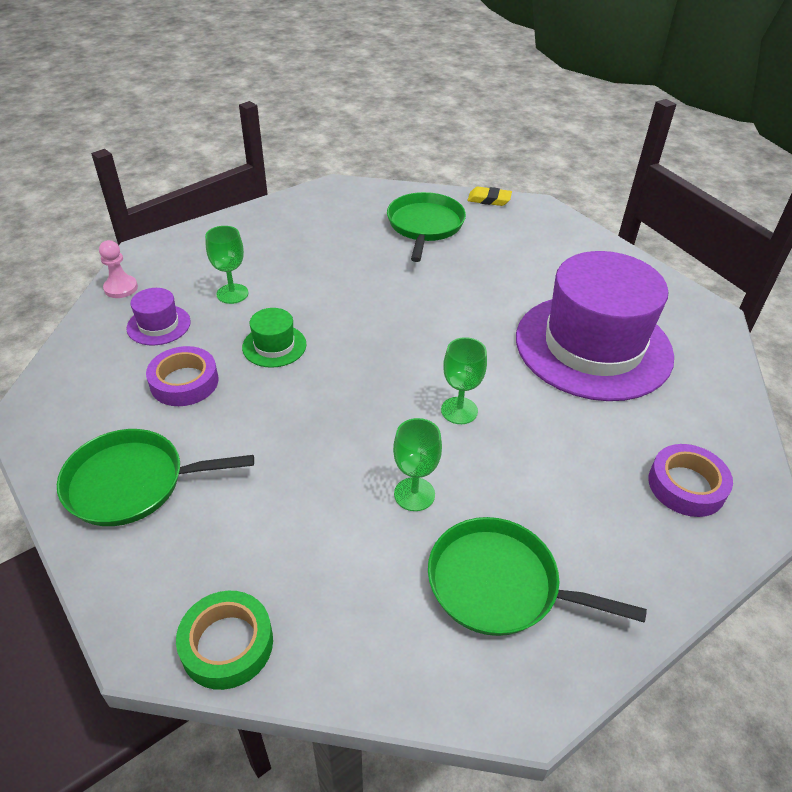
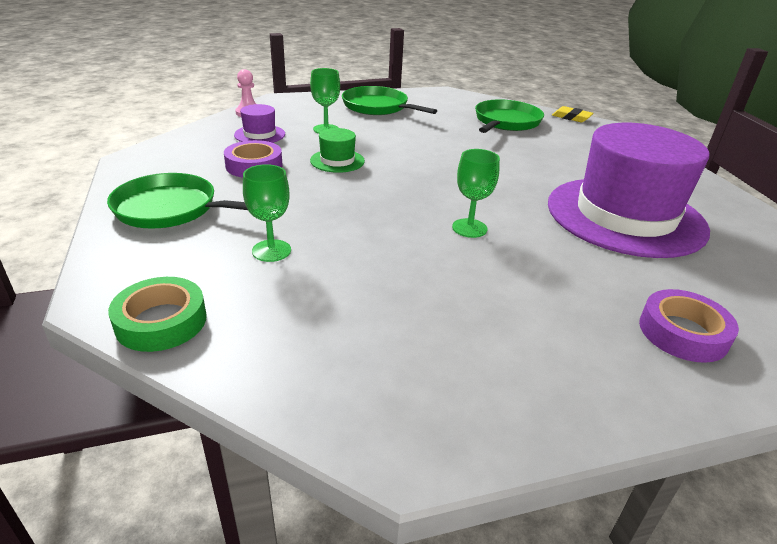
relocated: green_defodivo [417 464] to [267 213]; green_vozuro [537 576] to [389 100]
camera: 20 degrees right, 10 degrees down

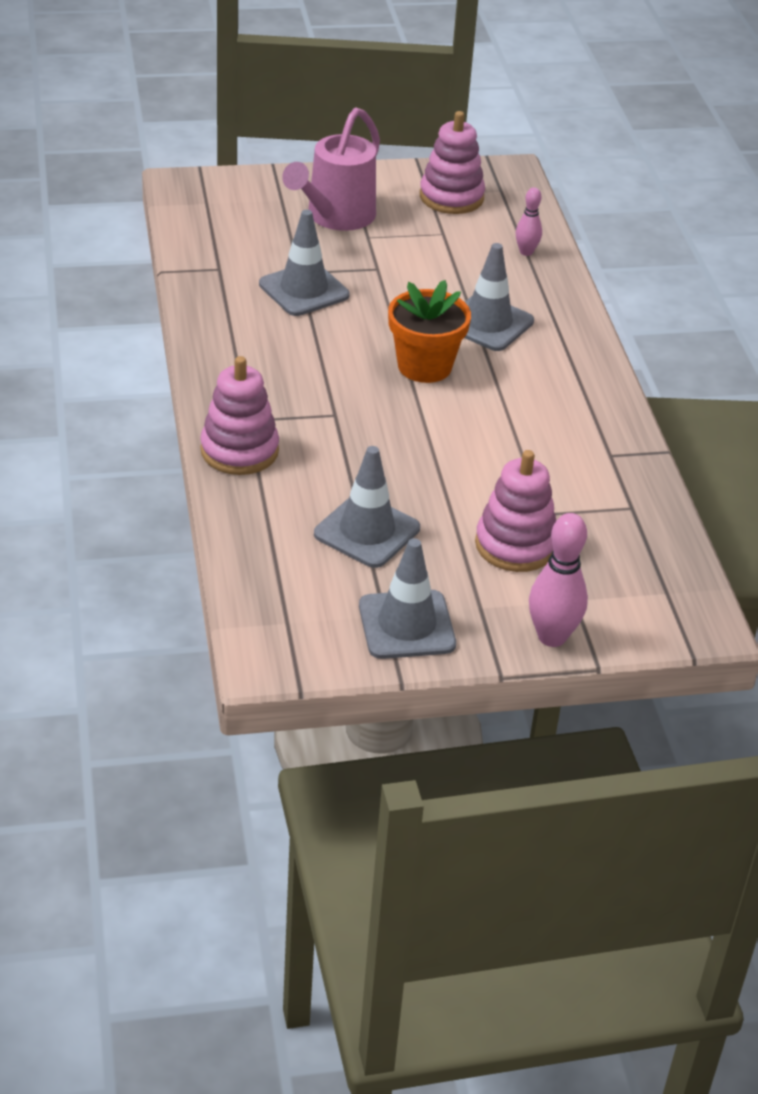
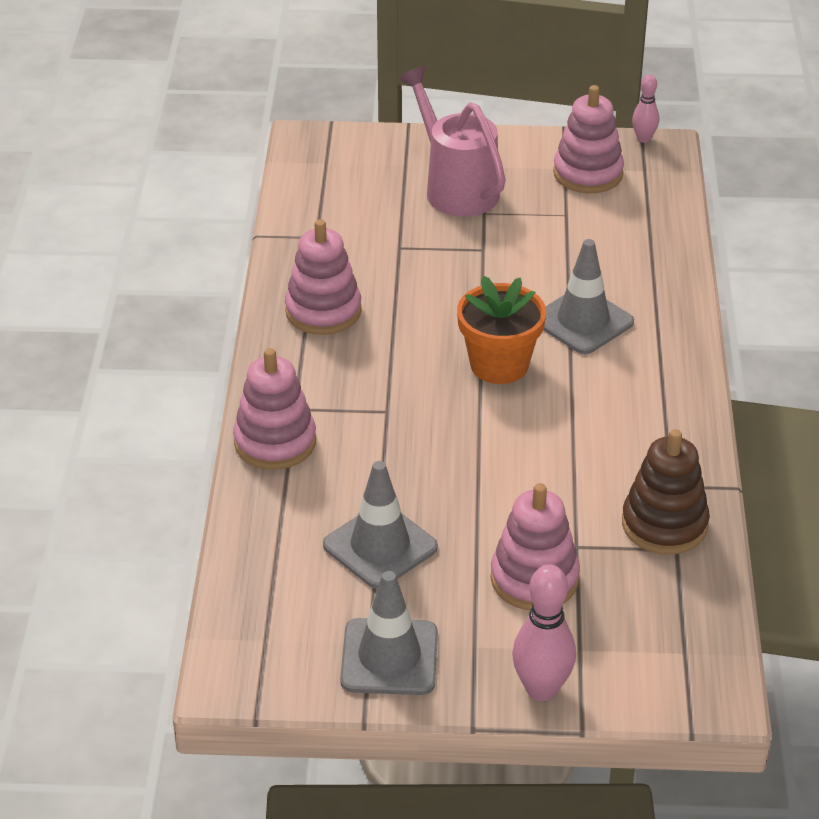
missing: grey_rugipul [304 263]
appeared: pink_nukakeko [323 277]; brown_nukakeko [666 492]
relocated: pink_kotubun [529 221] to [645 108]
spun: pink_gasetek [331 169] = [452 141] 105 degrees clockwise
camera: 15 degrees right, 0 degrees up

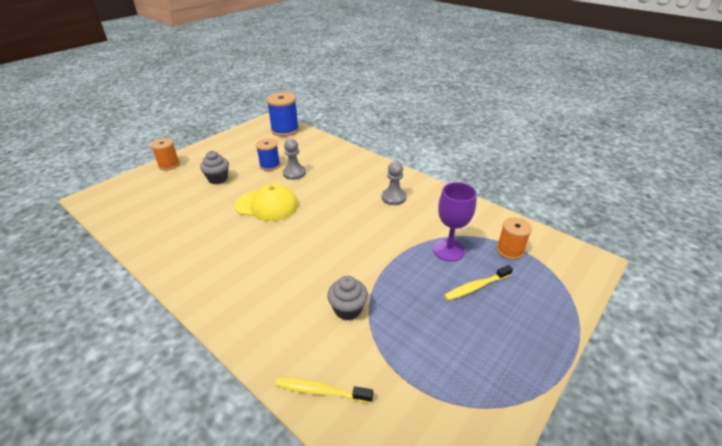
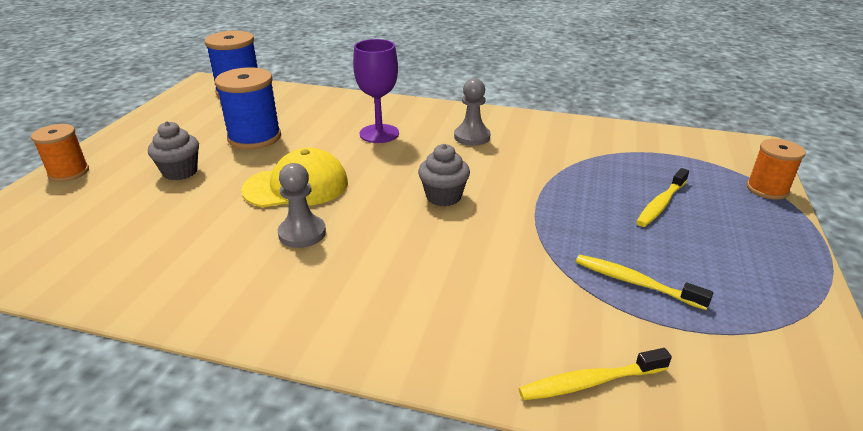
appeared: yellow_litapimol [644 282]
relocated: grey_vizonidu [294 159] to [302 205]; purple_defodivo [455 222] to [376 91]; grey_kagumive [347 298] to [444 175]; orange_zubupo [514 239] to [776 169]
size: blue_zubupo [268 155] = [248 108] x1.56
camera: 25 degrees left, 5 degrees down

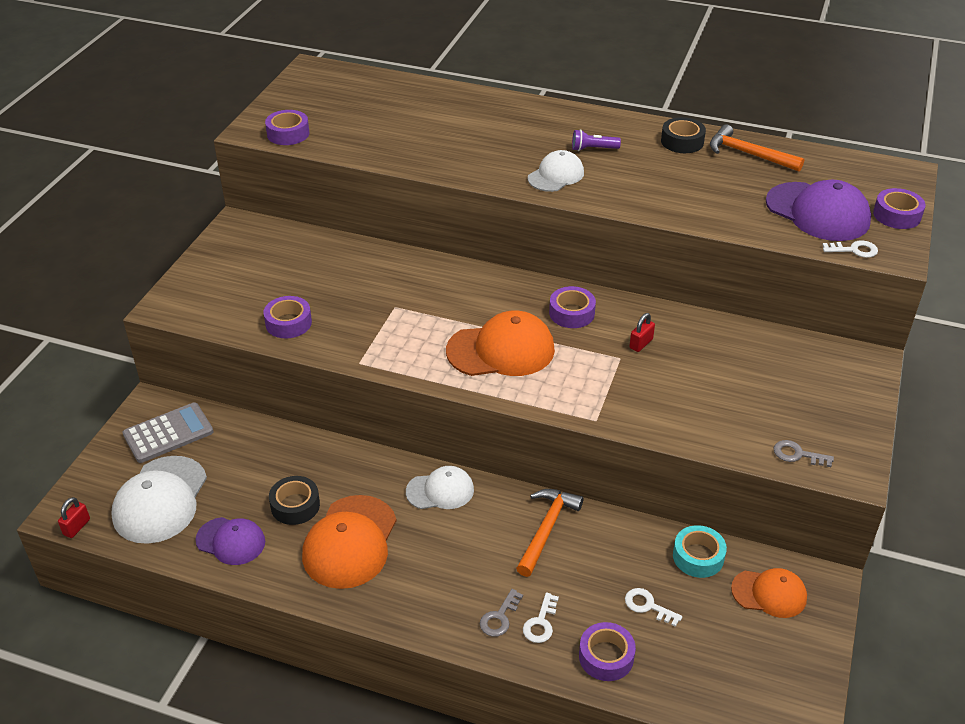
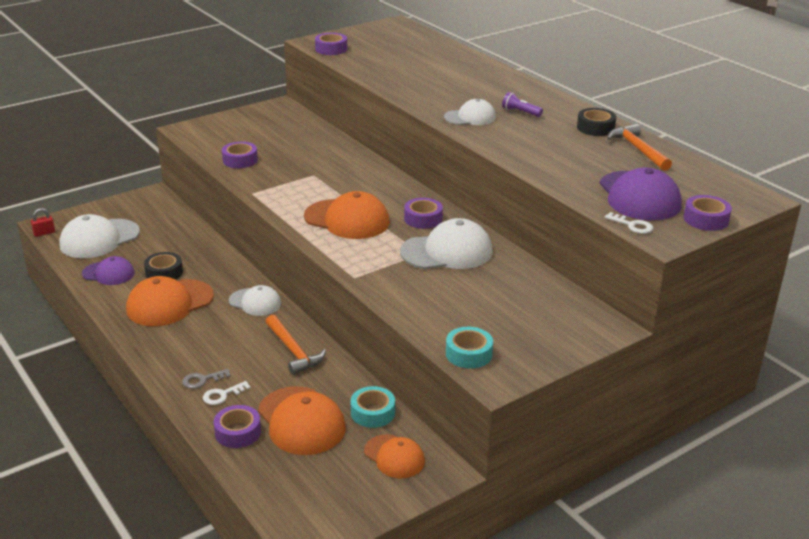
missing: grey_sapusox [167 433]
exchanged: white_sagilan [653 607] to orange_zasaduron [302 420]; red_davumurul [642 332] to white_zasaduron [446 243]; grey_sagilan [804 453] to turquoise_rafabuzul [469 348]
spun: purple_zasaduron [230 541] = [108 270] 45 degrees counterclockwise; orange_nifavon [550 533] = [295 345] 90 degrees clockwise
camera: 35 degrees right, 10 degrees down

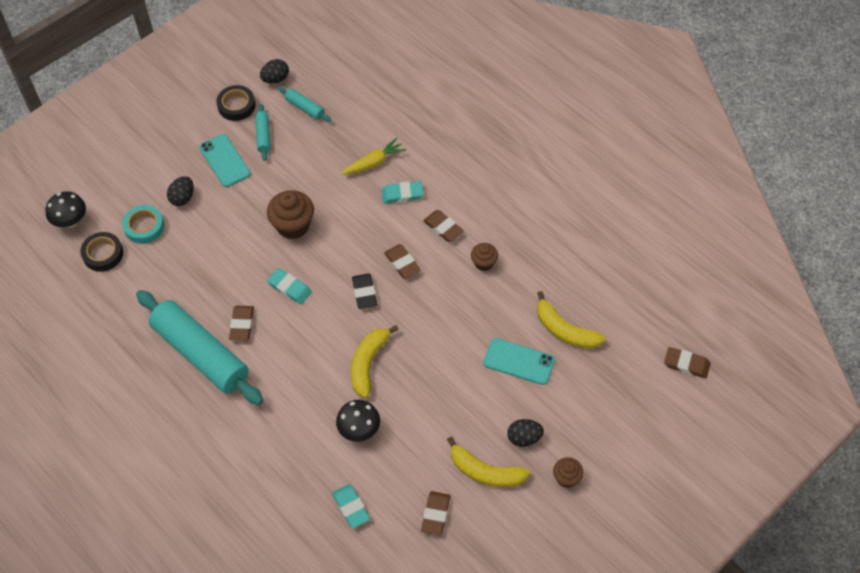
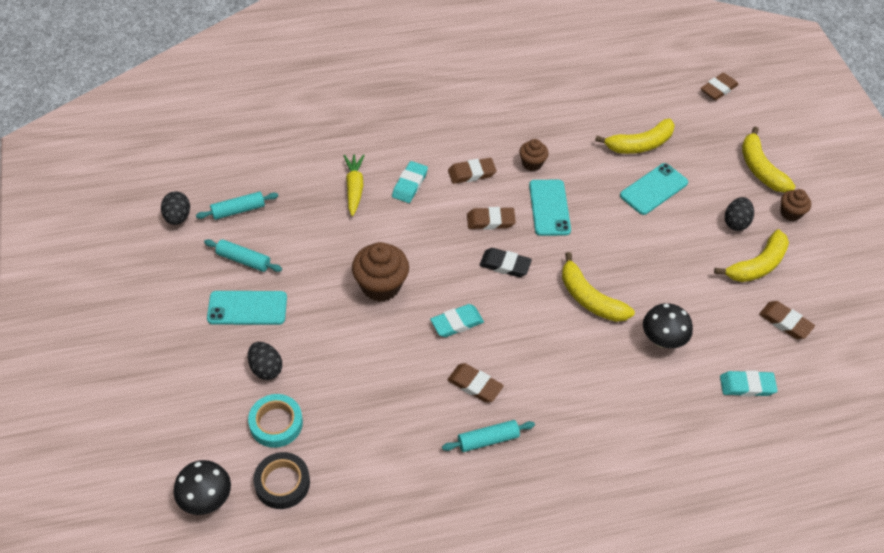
missing: black_rafabuzul [235 103]
appeared: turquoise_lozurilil [550 208]; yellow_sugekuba [769 160]
size: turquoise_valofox [200 347] = [488 436] x0.43
camera: 65 degrees left, 5 degrees down

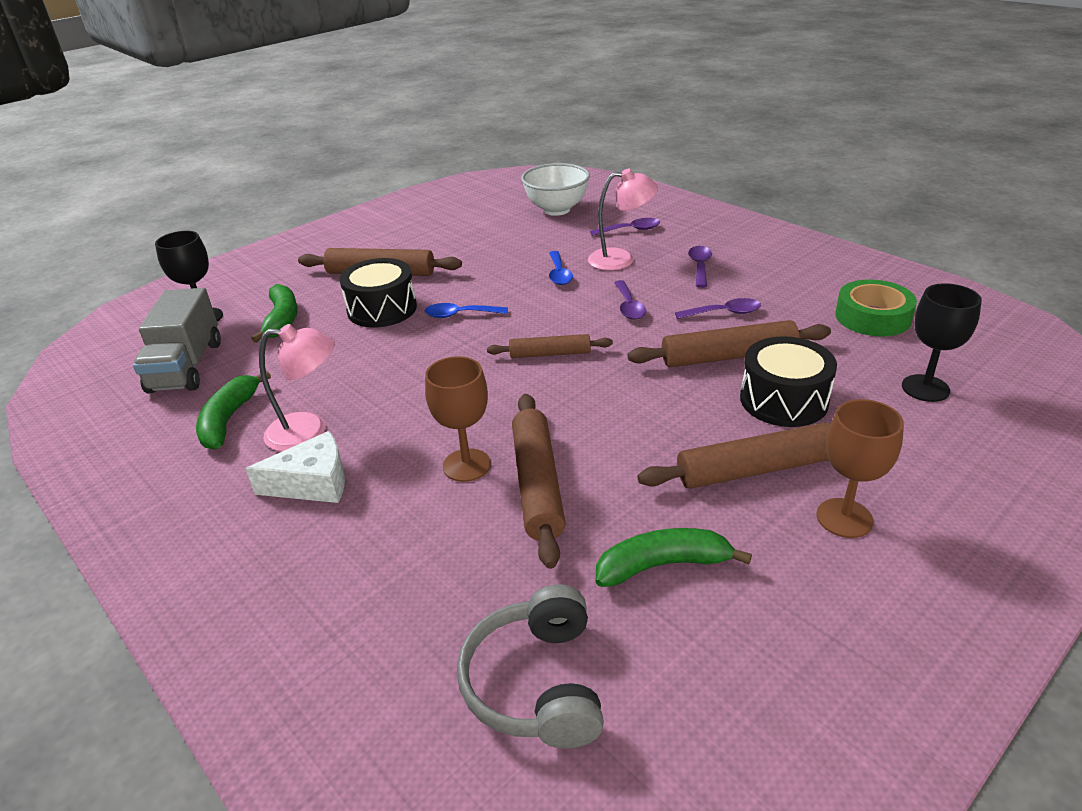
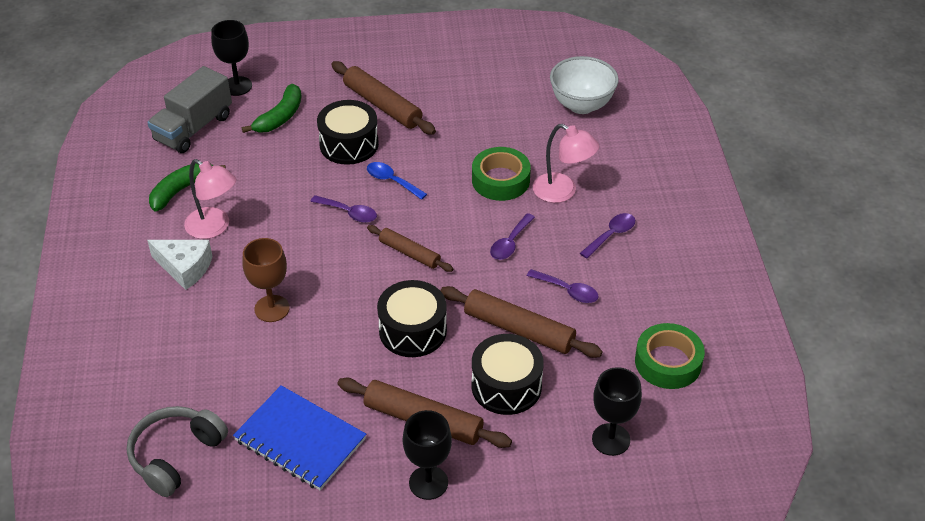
missing: brown_valofox [538 481]
appeared: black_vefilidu [412 318]
relocated: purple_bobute [625 227] to [343 209]
exchanged: green_sugekuba [674 557] to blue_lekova [299 437]; blue_bobute [561 268] to green_rafabuzul [501 174]
colour: brown_defodivo [860 468] to black_defodivo [427 455]
camera: 35 degrees right, 10 degrees up

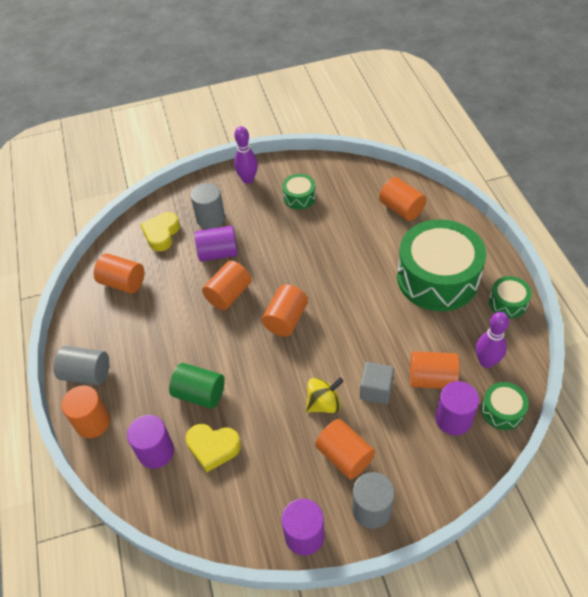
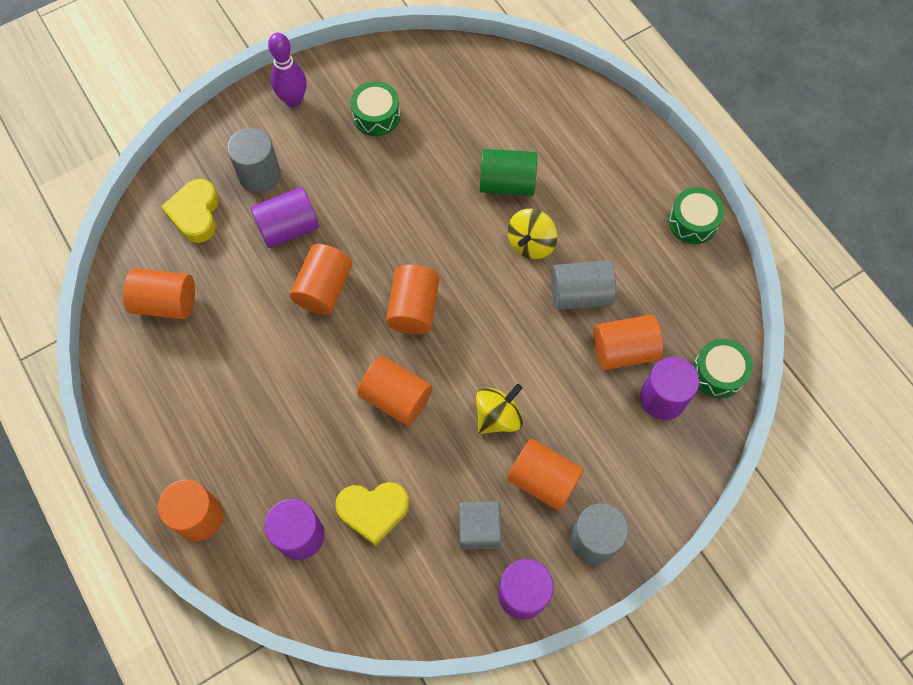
missing: green_vefilidu [441 265]; purple_kotubun [492 340]
appeared: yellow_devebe [532 234]
relocated: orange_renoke [402 199] to [395 391]; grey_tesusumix [377 383] to [480 525]; green_renoke [197 386] to [508 172]; grey_renoke [81 366] to [583 285]
camera: 20 degrees left, 15 degrees up

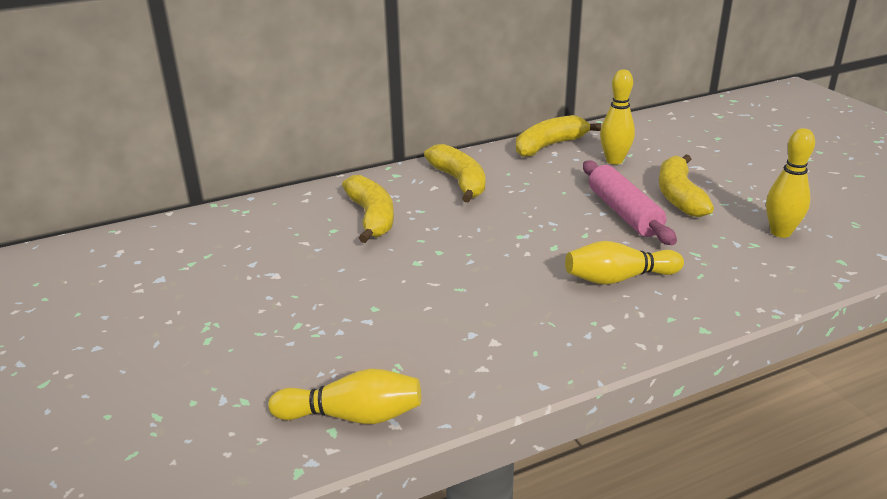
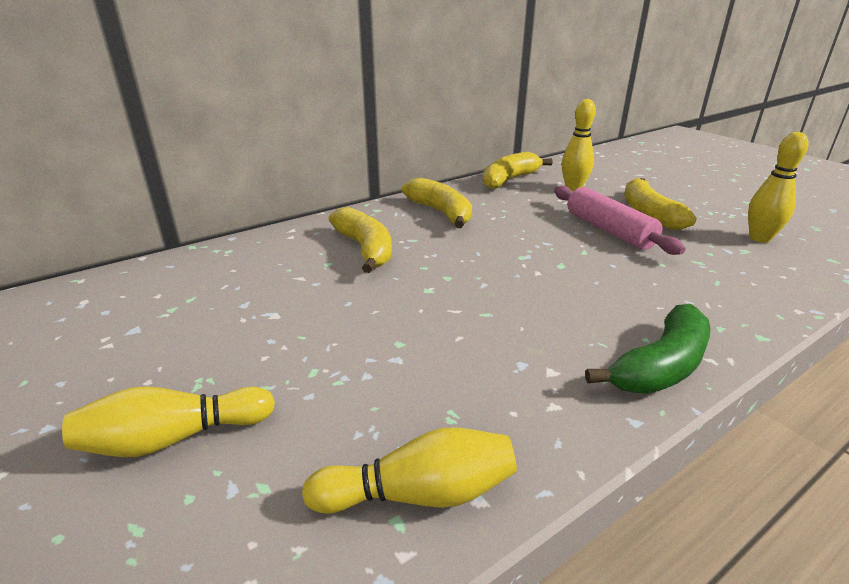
appeared: green_sugekuba [647 349]
relocated: yellow_kotubun [624 263] to [168 422]
camera: 10 degrees left, 0 degrees up

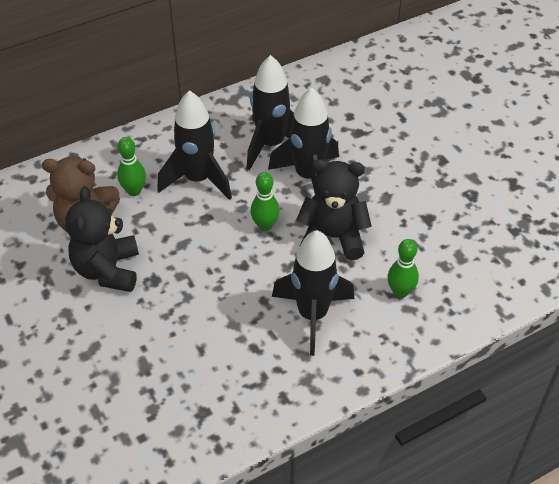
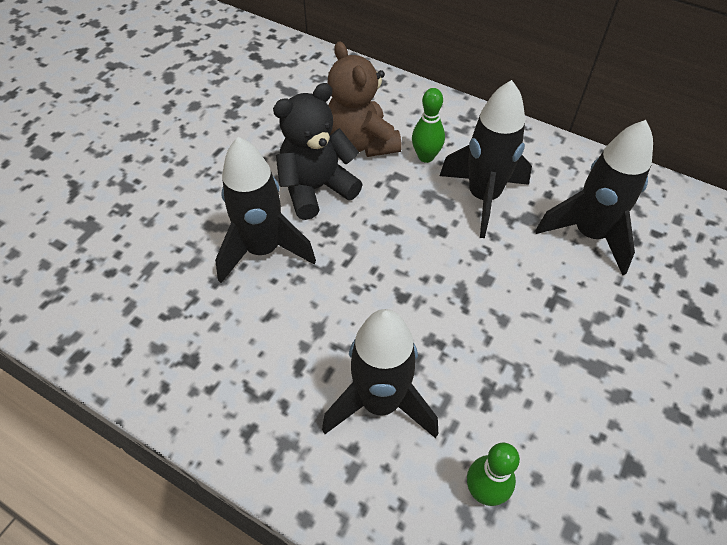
missing: green_kotubun [265 201]; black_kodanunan [334 209]
relocated: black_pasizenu [303 141] to [265 210]
camera: 60 degrees right, 5 degrees up

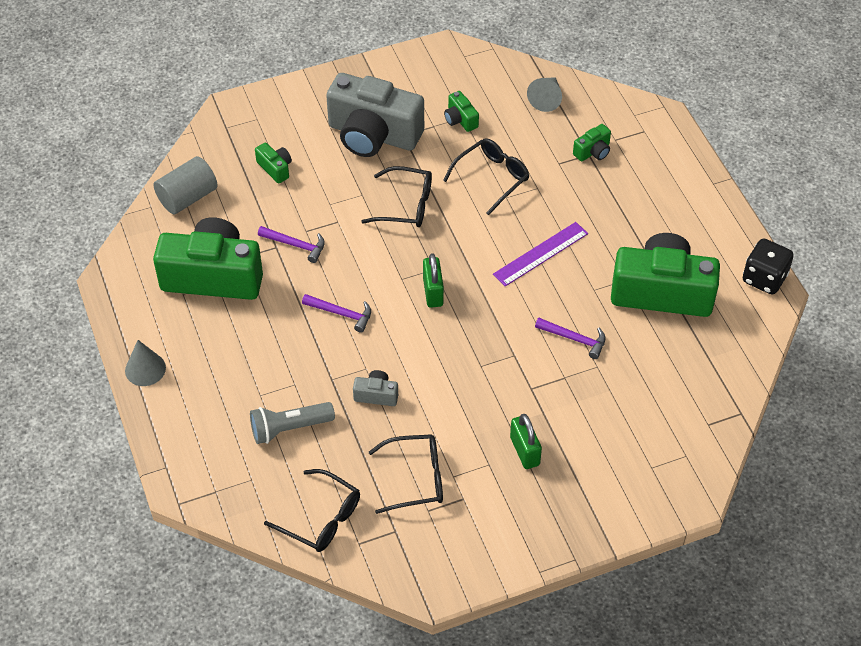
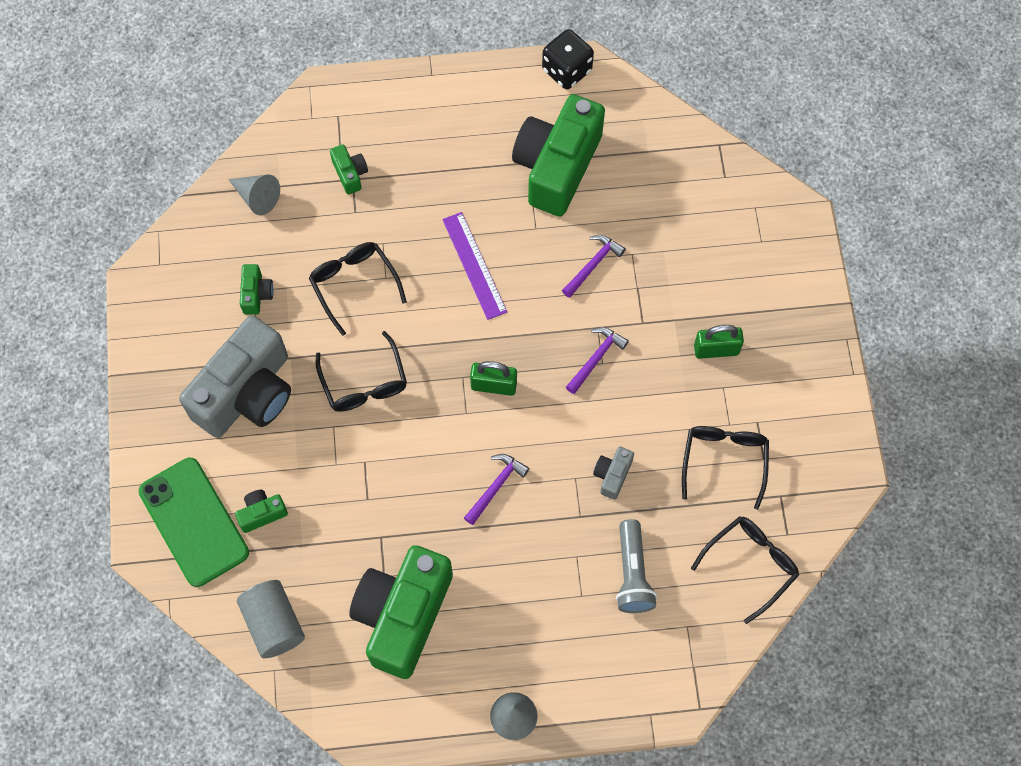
appeared: green_lozurilil [193 522]
relocated: purple_nifavon [291 244] to [597 360]
spun: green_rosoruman [461 111] = [257 289] 75 degrees counterclockwise; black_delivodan [396 196] = [361 371] 135 degrees clockwise
camera: 75 degrees left, 15 degrees up

